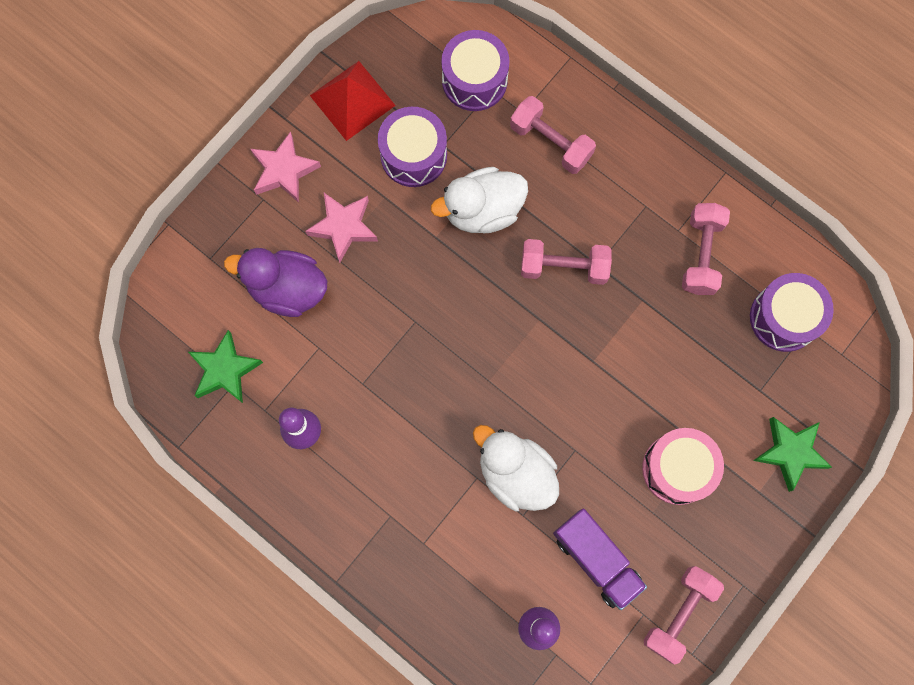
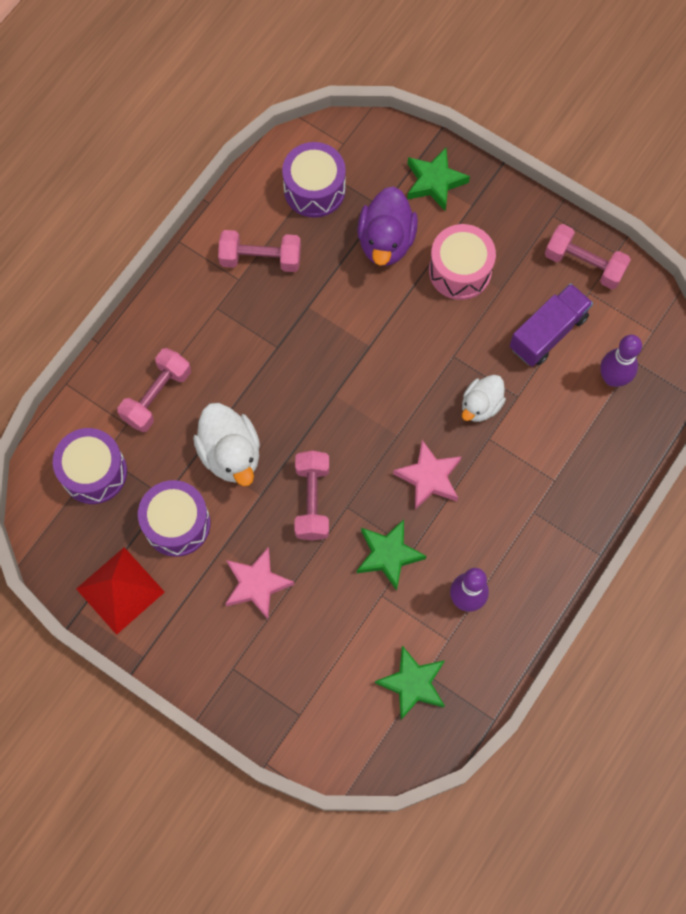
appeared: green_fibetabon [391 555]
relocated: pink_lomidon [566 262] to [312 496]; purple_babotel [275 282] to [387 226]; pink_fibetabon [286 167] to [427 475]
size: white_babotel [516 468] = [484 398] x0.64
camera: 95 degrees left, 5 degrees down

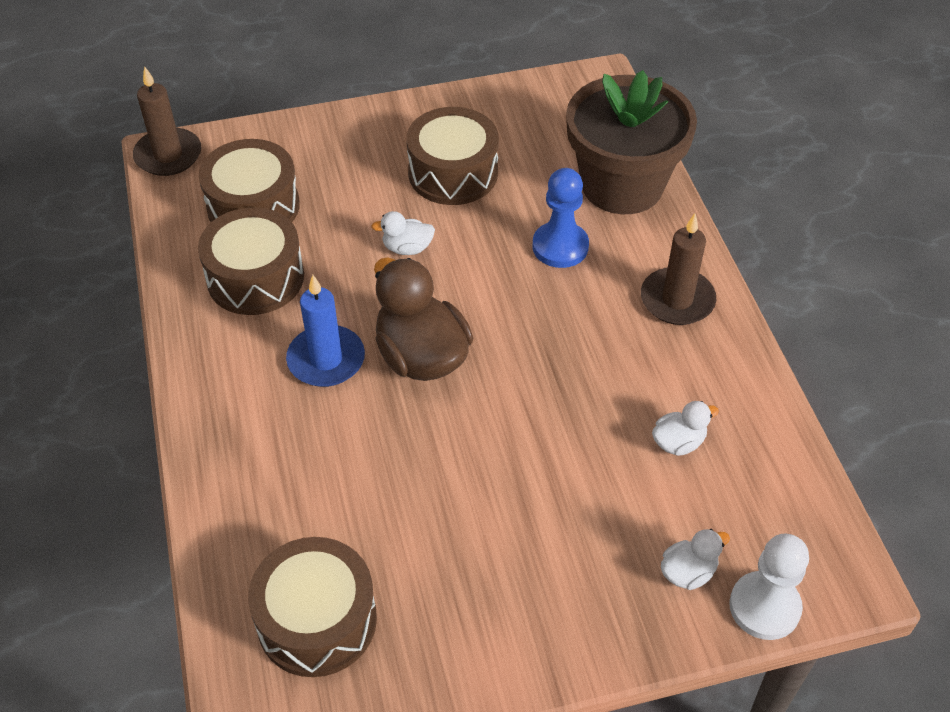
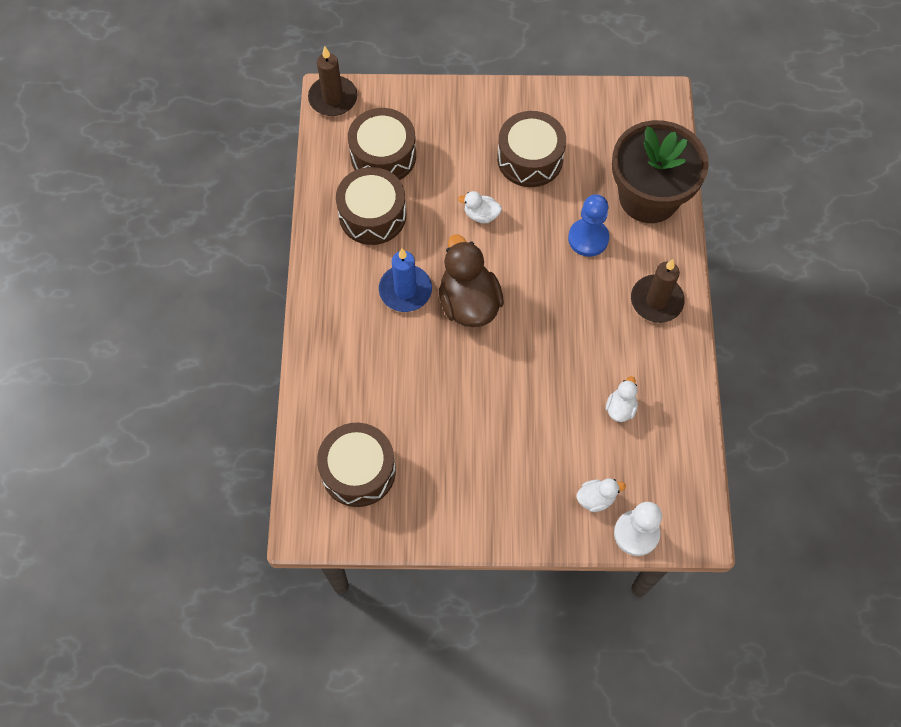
spun: white_babotel [685 428] = [622 399] 60 degrees counterclockwise
camera: 15 degrees right, 15 degrees up

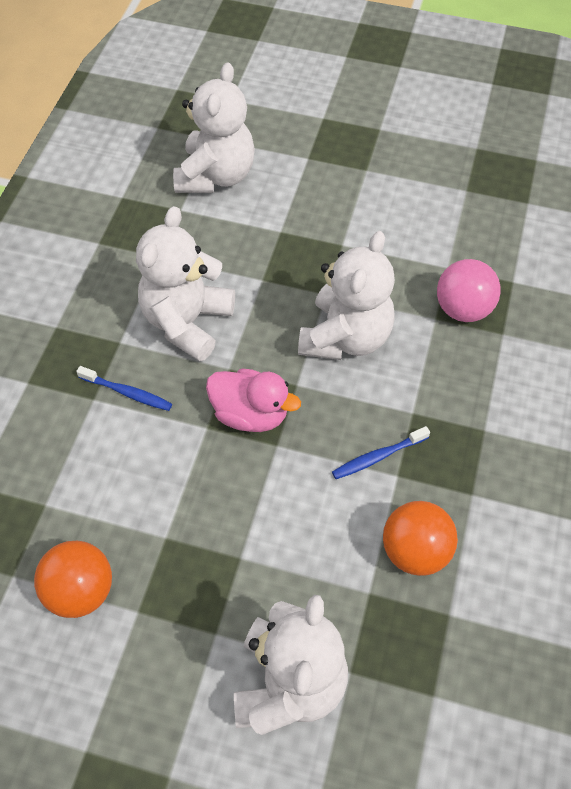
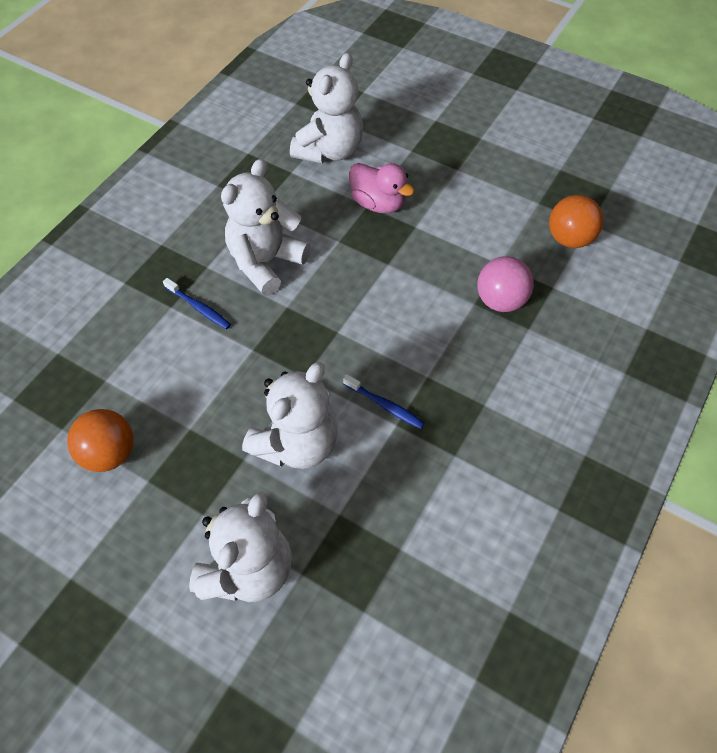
relocated: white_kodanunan [346 295] to [290 415]; pink_babotel [253 400] to [382 188]; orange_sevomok [420 538] to [576 221]
spun: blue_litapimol [381 452] = [384 401] 135 degrees counterclockwise
camera: 15 degrees right, 0 degrees up

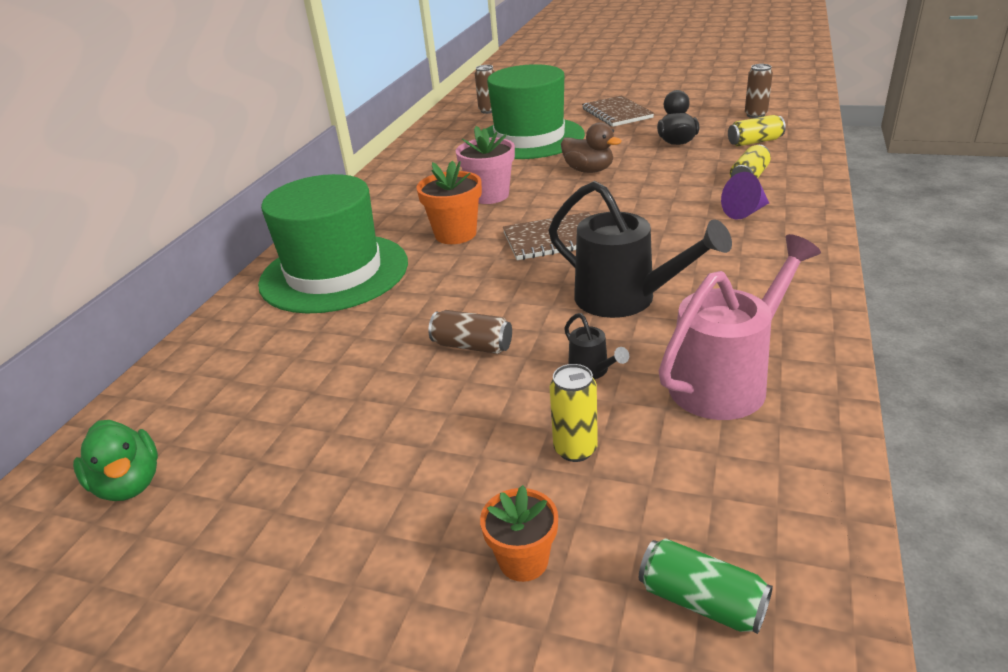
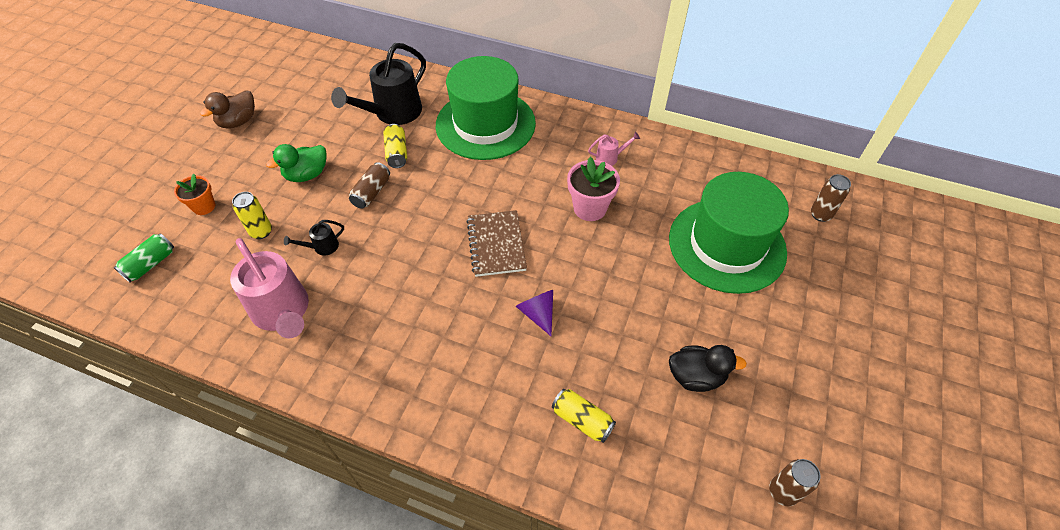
missing: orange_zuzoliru [449 202]; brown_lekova [618 111]
appeared: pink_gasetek [614 149]
relocated: brown_babotel [591 147] to [227 109]; green_babotel [115 460] to [296 163]; black_gasetek [640 249] to [378 84]; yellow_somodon [757 131] to [395 146]; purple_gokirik [745 195] to [534 313]
camera: 90 degrees right, 20 degrees up

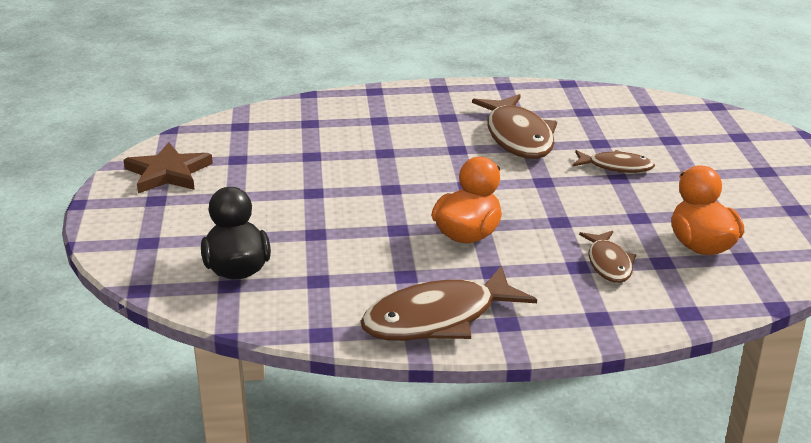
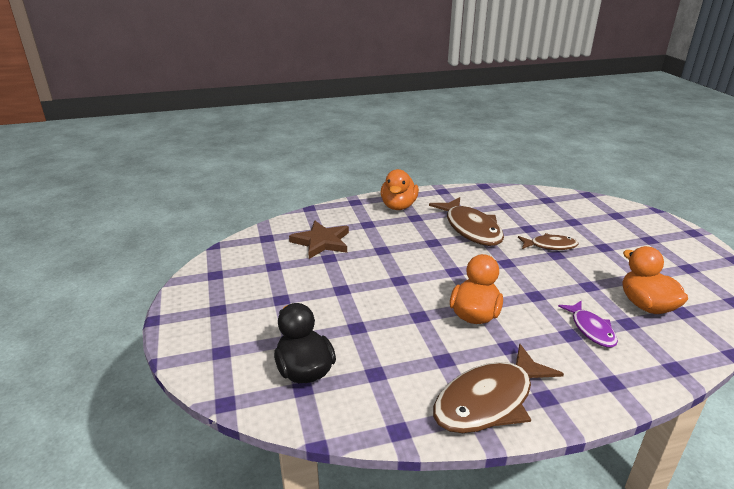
appeared: orange_babotel [400 189]
relocated: brown_fibetabon [168 167] to [319 240]
colour: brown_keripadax [607 257] to purple_keripadax [588 324]
camera: 10 degrees left, 0 degrees up

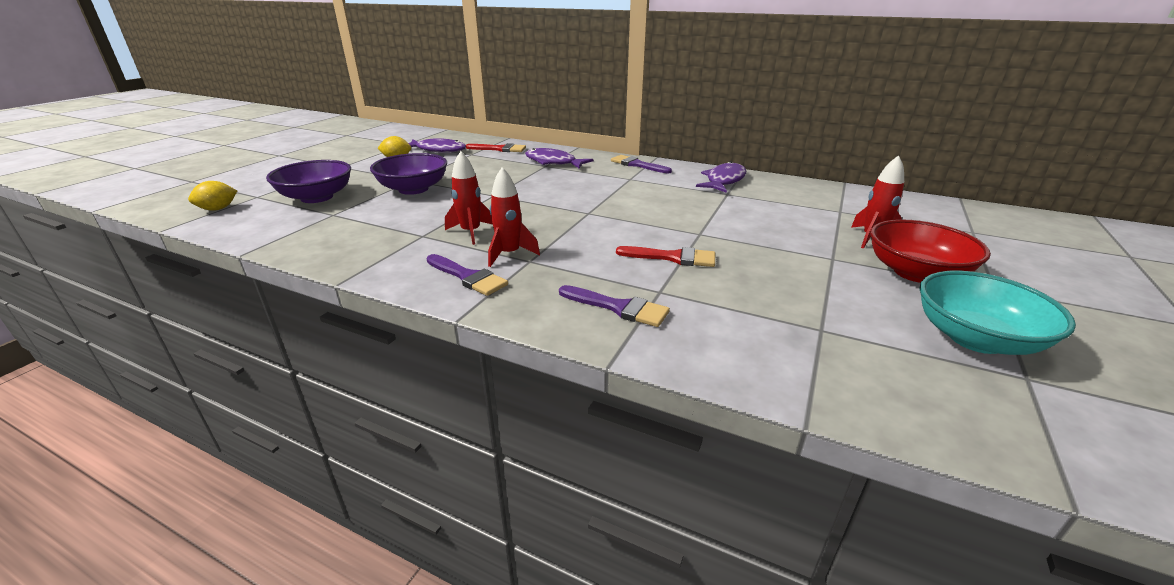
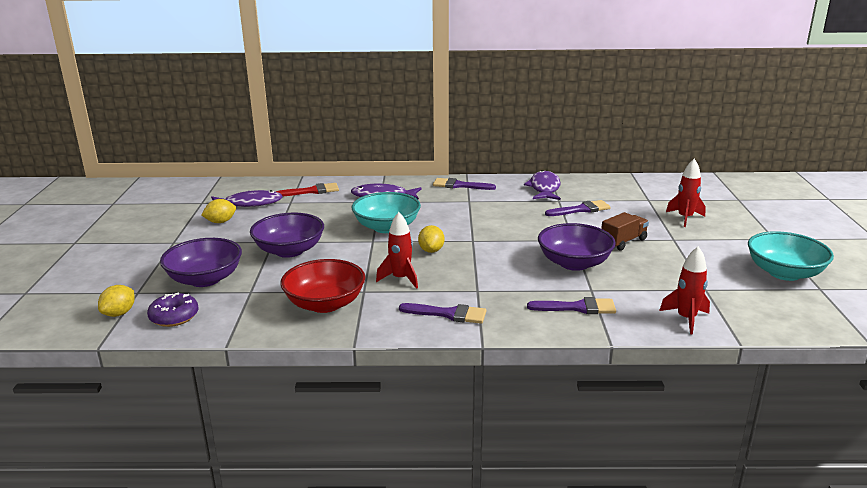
appeared: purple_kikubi [173 309]; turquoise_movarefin [386 212]; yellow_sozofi [431 239]; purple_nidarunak [578 208]; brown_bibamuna [625 231]
relocated: red_movarefin [930 251] to [323 286]; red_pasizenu [514 217] to [684 290]
exchanged: red_nidarunak [665 256] to purple_movarefin [577 247]
camera: 25 degrees left, 5 degrees down

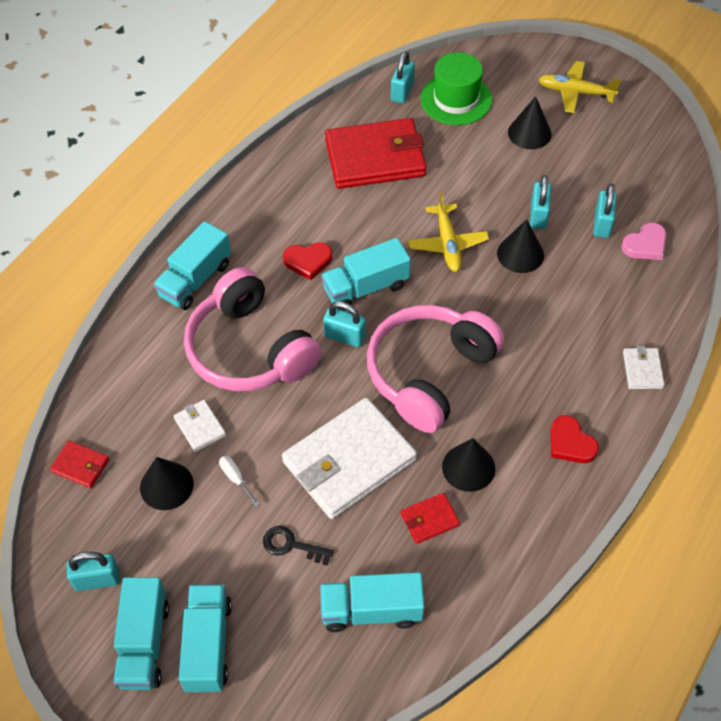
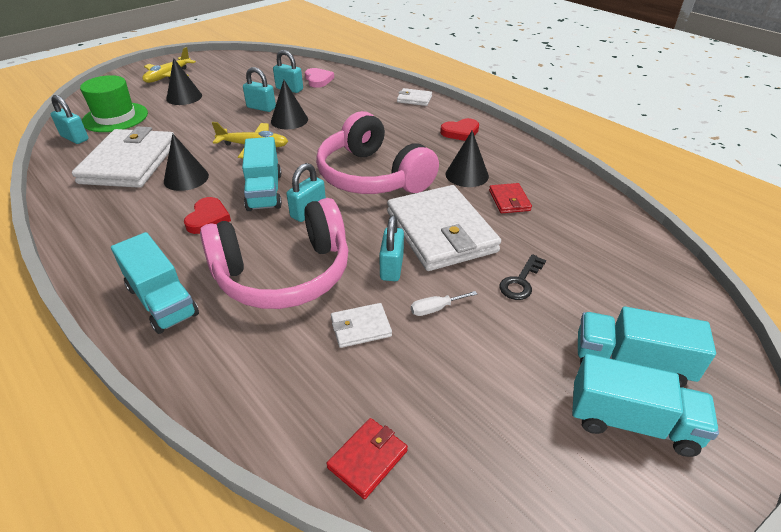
missing: turquoise_bibamuna [372 602]
relocated: black_gokirik [167 483] to [186 162]; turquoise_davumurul [93 571] to [391 248]
colour: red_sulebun [376 153] to white_sulebun [123 157]
camera: 75 degrees left, 15 degrees down

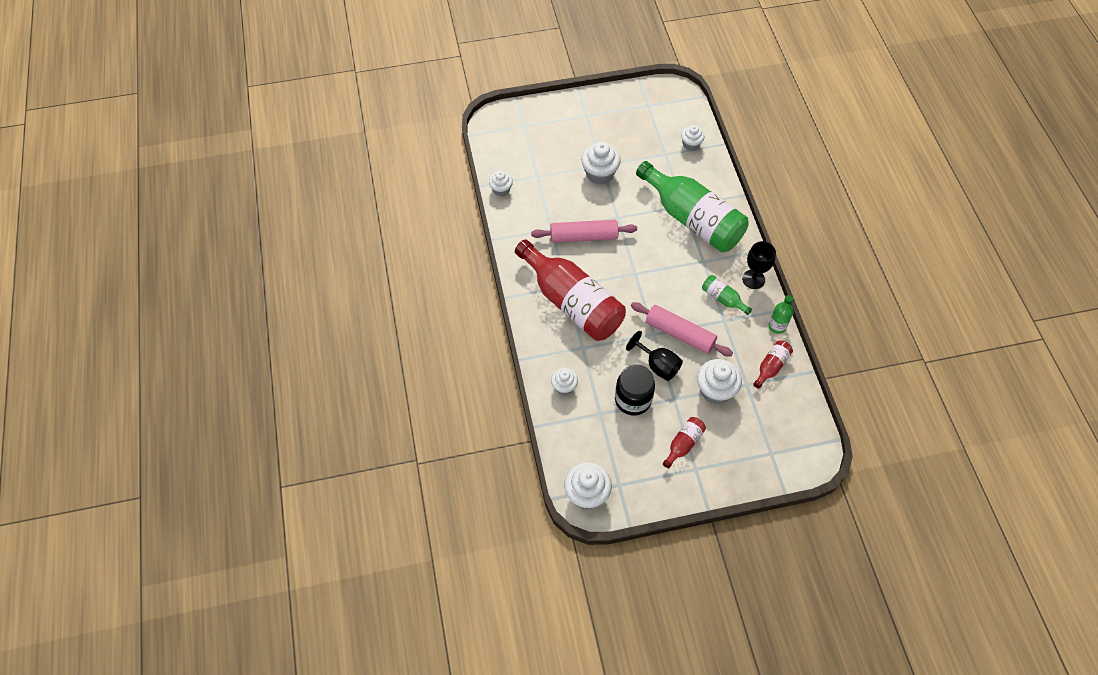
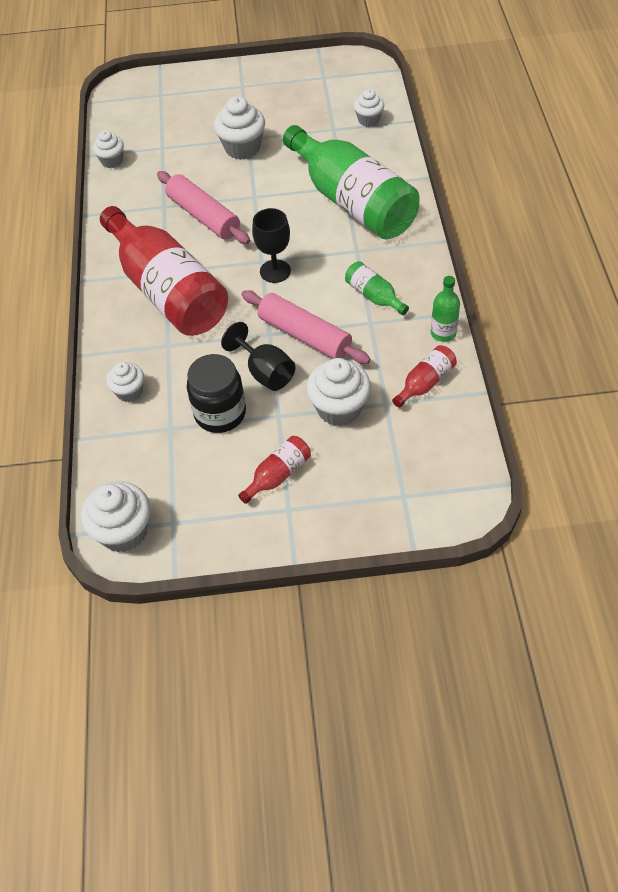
relocated: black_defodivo [759 265] to [271 245]
spun: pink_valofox [584 231] = [203 207] 45 degrees clockwise
camera: 10 degrees right, 5 degrees down

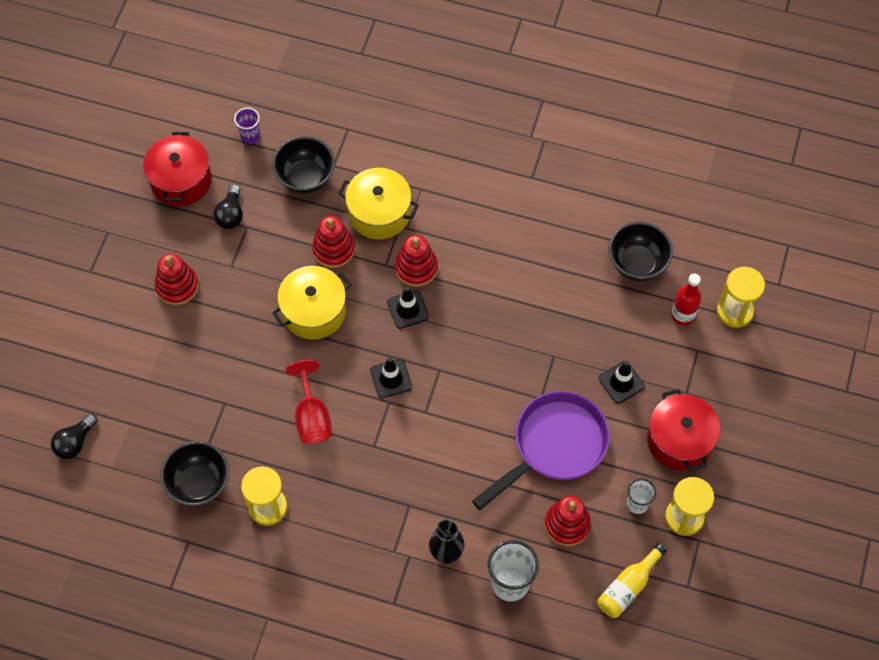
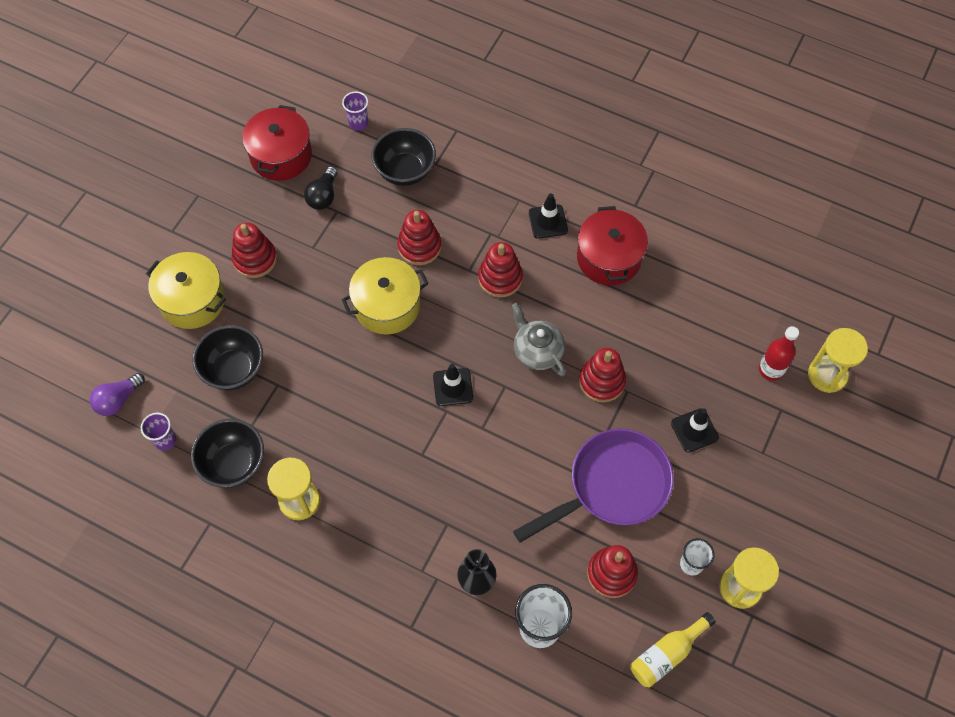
missing: red_defodivo [309 402]
appeared: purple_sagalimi [158 432]; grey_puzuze [539 340]; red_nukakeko [602 375]
relocated: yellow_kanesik [378 204] to [186 290]; black_movarefin [641 251] to [228 357]; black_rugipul [408 307] to [548 216]; red_kanesik [684 429] to [612 245]
colour: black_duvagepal [74 436] to purple_duvagepal [117 394]
camera: 10 degrees right, 0 degrees up

